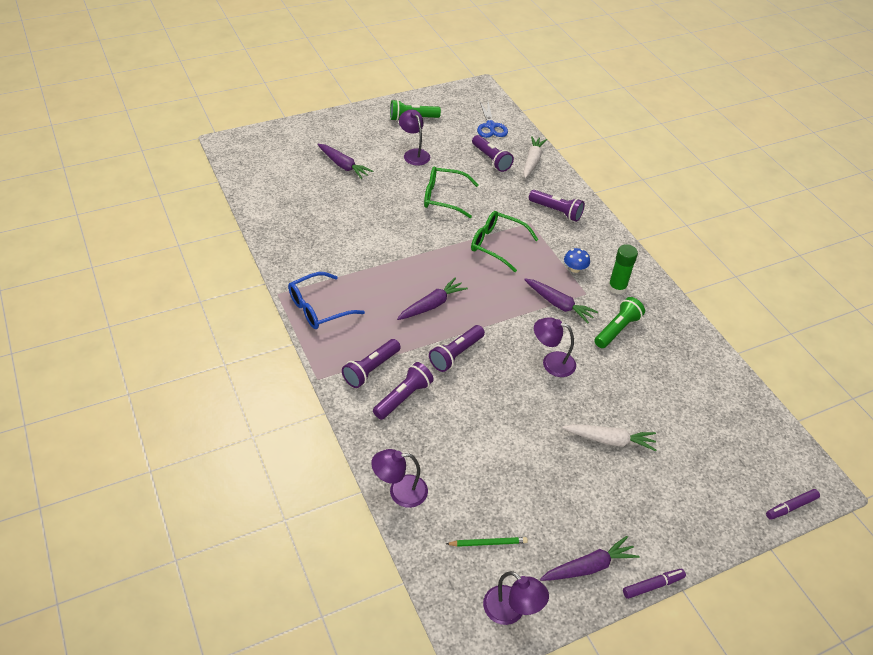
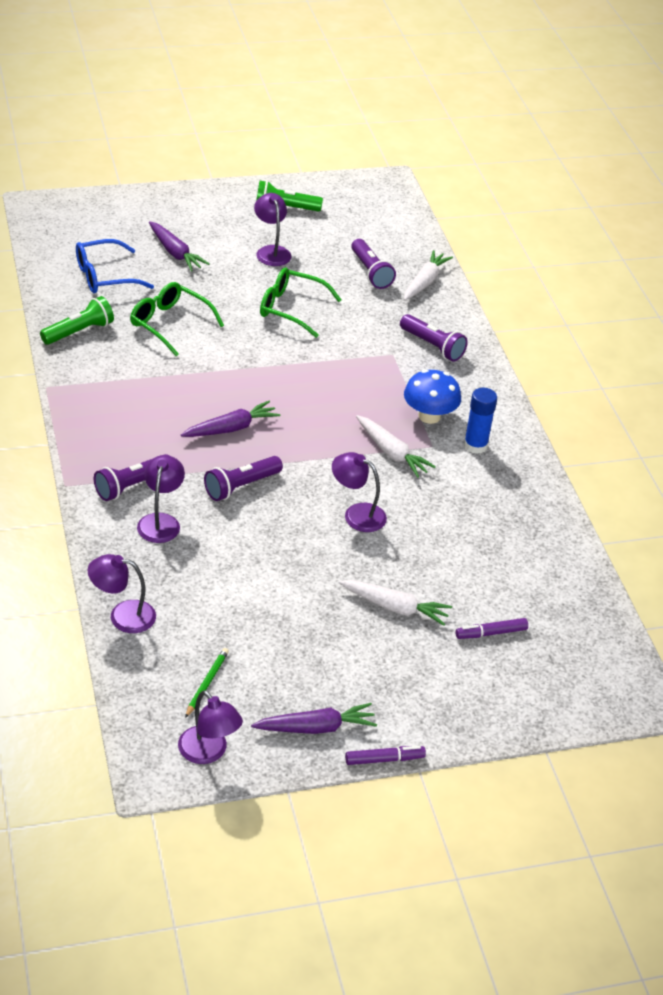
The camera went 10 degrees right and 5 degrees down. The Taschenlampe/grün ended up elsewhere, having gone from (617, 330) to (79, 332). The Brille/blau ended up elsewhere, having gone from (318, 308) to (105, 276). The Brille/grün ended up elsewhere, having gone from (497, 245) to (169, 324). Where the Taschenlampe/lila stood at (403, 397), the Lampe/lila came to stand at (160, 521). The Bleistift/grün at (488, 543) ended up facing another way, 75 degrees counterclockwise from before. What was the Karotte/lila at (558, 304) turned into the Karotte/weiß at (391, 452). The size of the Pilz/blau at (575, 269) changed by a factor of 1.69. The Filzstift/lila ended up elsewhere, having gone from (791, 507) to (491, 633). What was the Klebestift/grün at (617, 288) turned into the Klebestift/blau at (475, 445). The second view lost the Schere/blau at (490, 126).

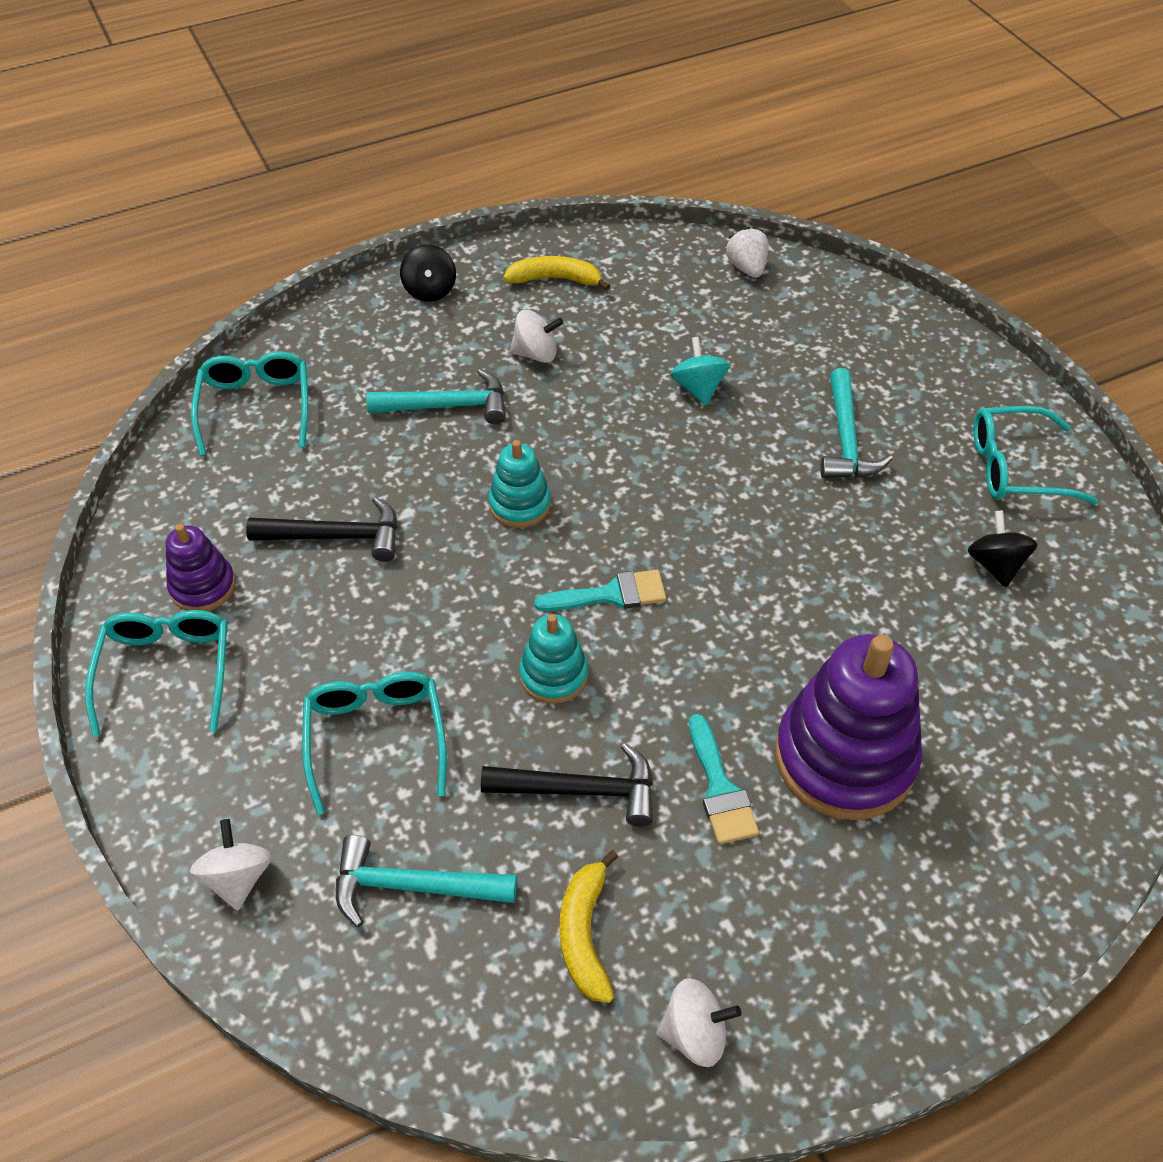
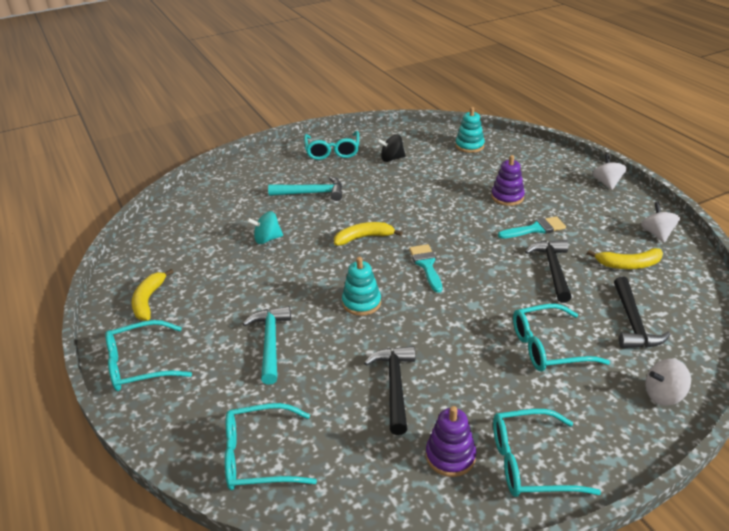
The camera went 90 degrees left and 15 degrees down. Where the Kreisel/schwarz stood at (430, 290), the Brille/türkis came to stand at (140, 364). The second view gained the Banane/gelb at (364, 238). The Stapelspielzeug/türkis ended up elsewhere, having gone from (554, 675) to (469, 146). The size of the Stapelspielzeug/lila at (844, 758) changed by a factor of 0.51. The Kreisel/weiß ended up elsewhere, having gone from (536, 354) to (607, 183). What was the Hammer/türkis at (412, 886) turned into the Hammer/schwarz at (633, 323). The second view lost the Erdbeere/weiß at (746, 268).

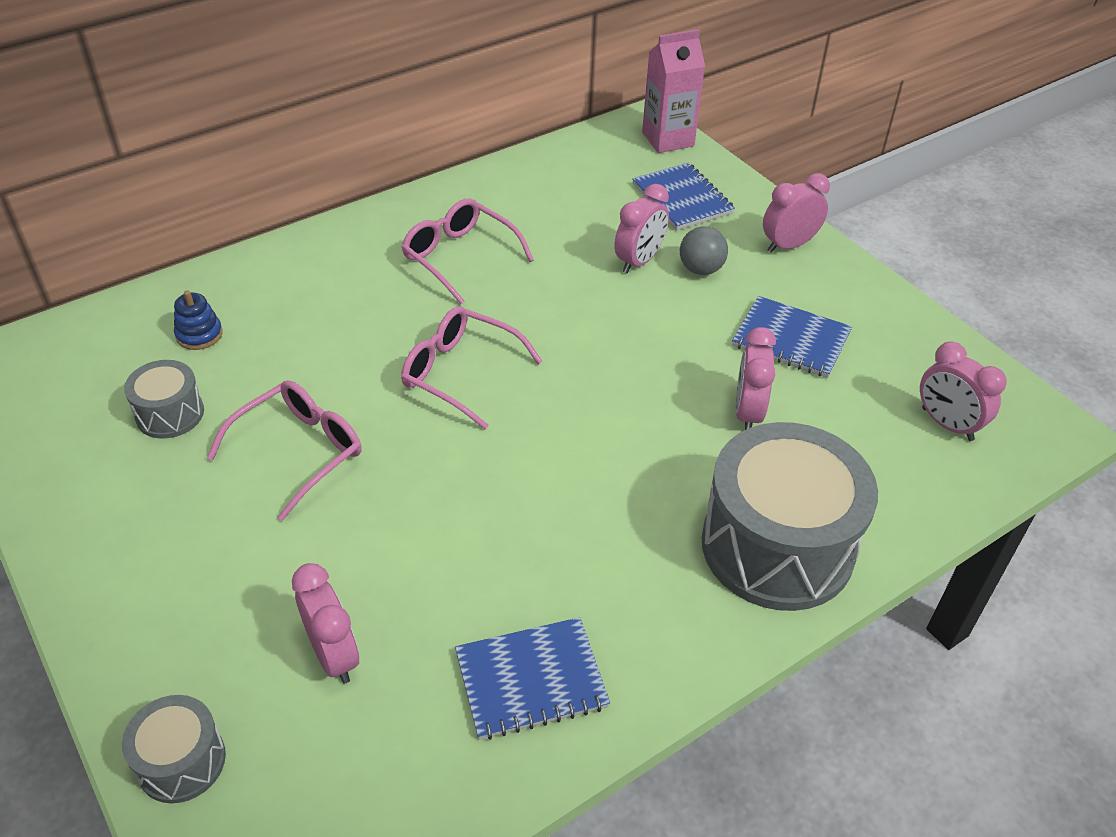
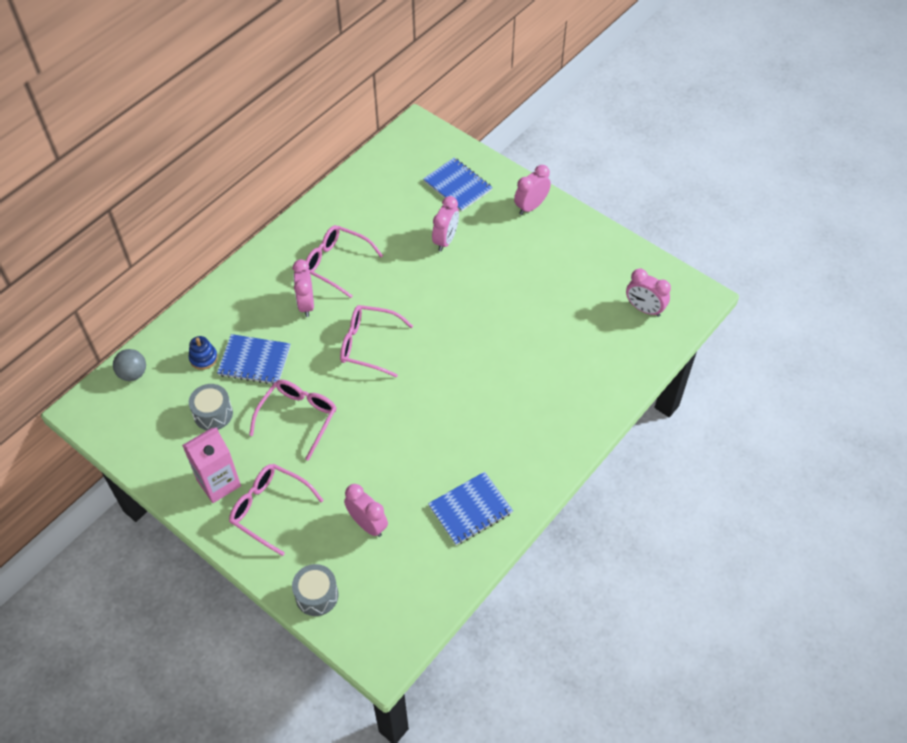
The camera went 15 degrees left and 10 degrees up. The Ball/grau ended up elsewhere, having gone from (701, 269) to (133, 373). The Getränkekarton/rosa ended up elsewhere, having gone from (668, 139) to (219, 483). The Notizbuch/blau ended up elsewhere, having gone from (791, 339) to (254, 361). The second view gained the Brille/rosa at (269, 509). The Wecker/rosa ended up elsewhere, having gone from (747, 413) to (306, 304). The second view lost the Trommel/grau at (777, 546).

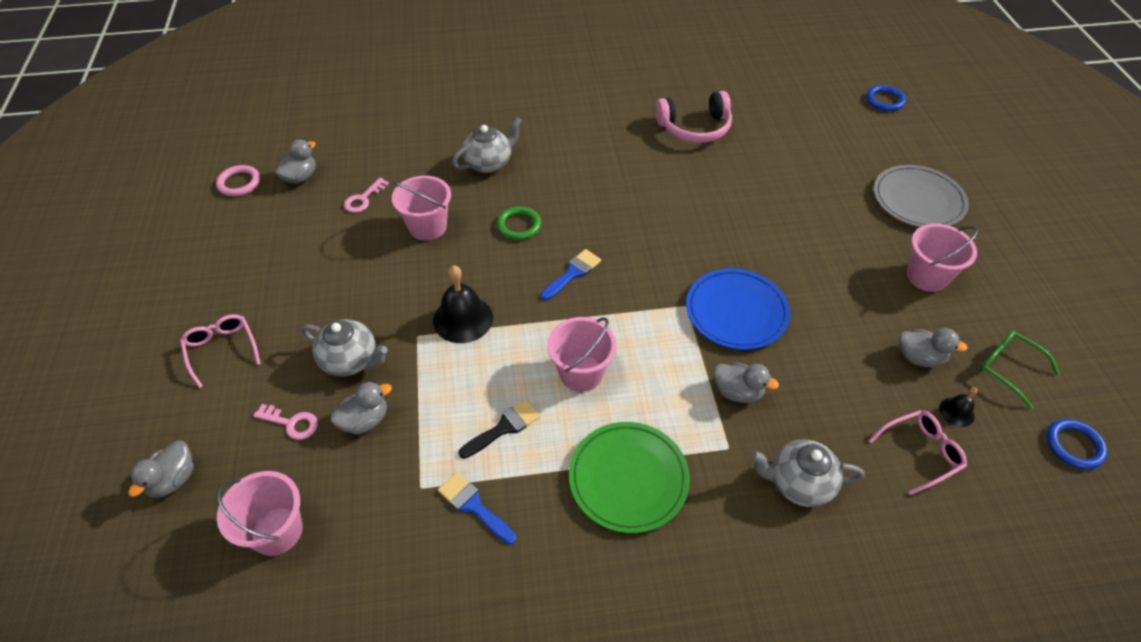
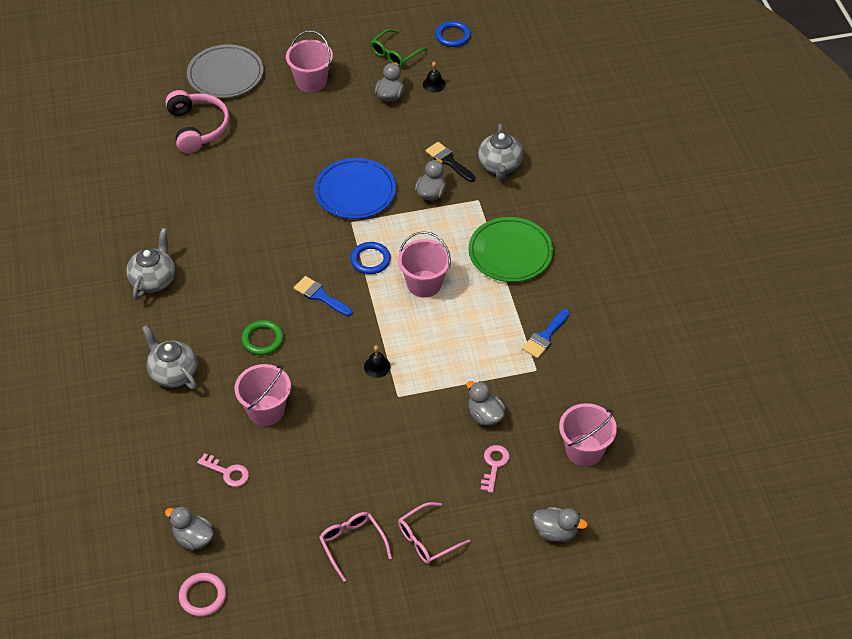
The camera went 95 degrees left and 0 degrees up. The Teekanne/grau ended up elsewhere, having gone from (351, 360) to (153, 280). The Kopfhörer/rosa ended up elsewhere, having gone from (694, 128) to (197, 128). The Brille/rosa ended up elsewhere, having gone from (920, 453) to (352, 544). The Ring/blau ended up elsewhere, having gone from (884, 100) to (370, 260). The size of the Glocke/schwarz at (463, 319) changed by a factor of 0.52. The Pinsel/schwarz ended up elsewhere, having gone from (504, 427) to (448, 161).

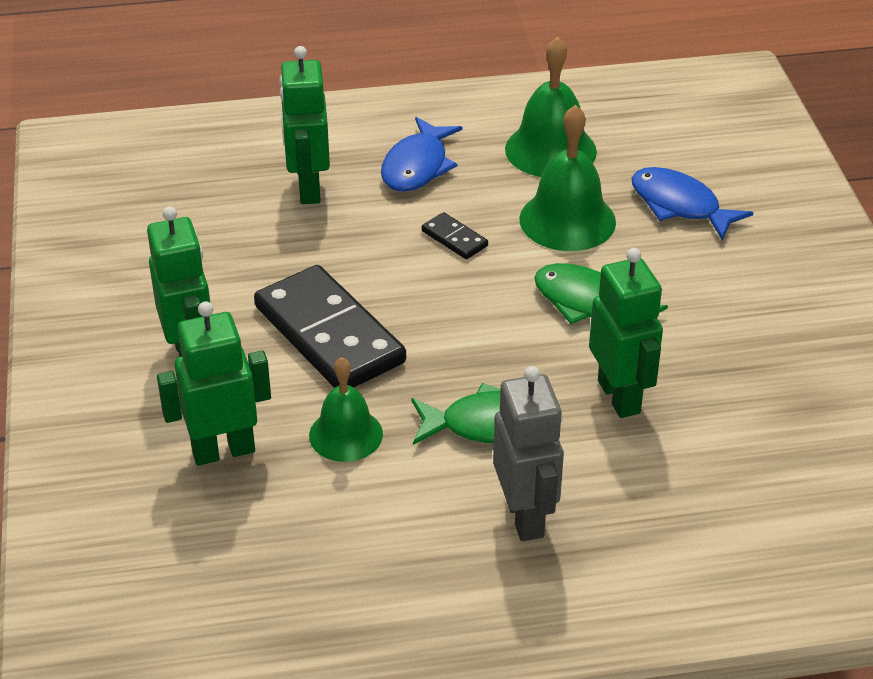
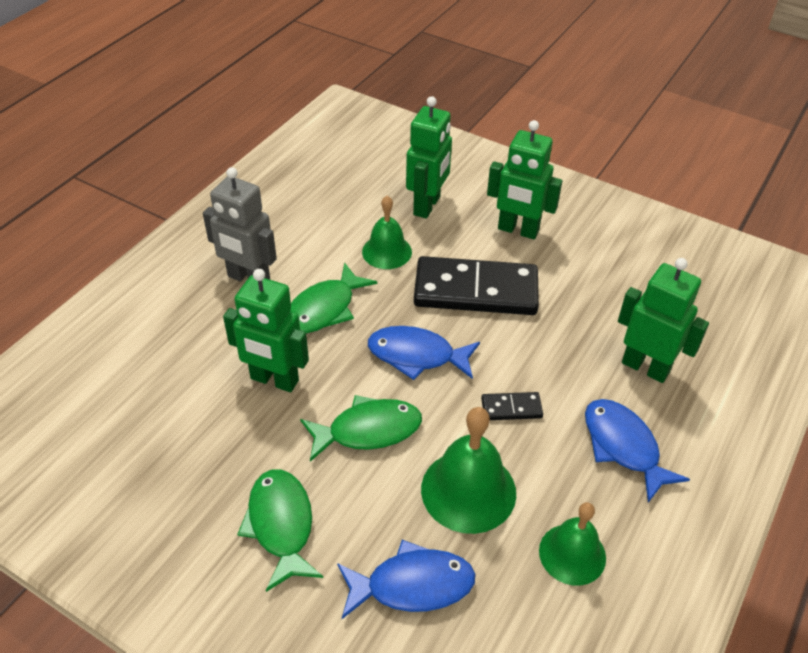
The camera went 130 degrees right and 5 degrees up. The second view gained the Fisch/grün at (281, 525). The second view gained the Fisch/blau at (417, 356). The size of the Glocke/grün at (550, 150) changed by a factor of 0.66.

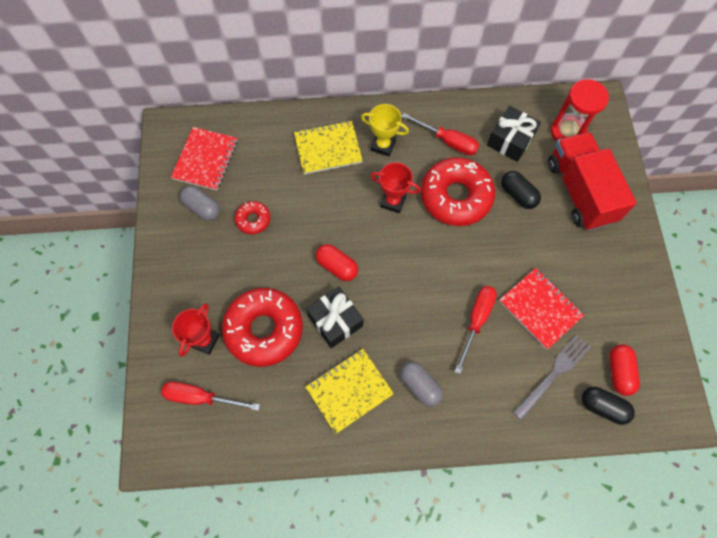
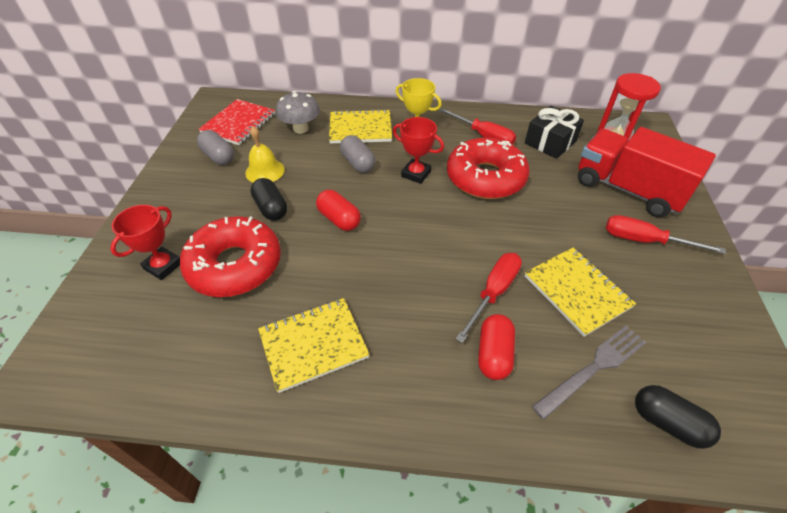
The camera went 10 degrees right and 20 degrees down. Where the Donut/rot stood at (253, 220), the Glocke/gelb came to stand at (265, 171). The Kapsel/schwarz ended up elsewhere, having gone from (518, 195) to (271, 208). The second view gained the Pilz/grau at (301, 128). The Kapsel/grau ended up elsewhere, having gone from (420, 386) to (358, 163). The Kapsel/rot ended up elsewhere, having gone from (619, 372) to (494, 354). What was the Notizbuch/rot at (540, 308) turned into the Notizbuch/gelb at (577, 291). The Lastwagen/rot at (580, 191) ended up facing another way, 45 degrees counterclockwise from before. The Schraubenzieher/rot ended up elsewhere, having gone from (201, 397) to (645, 241). The second view lost the Geschenk/schwarz at (335, 321).

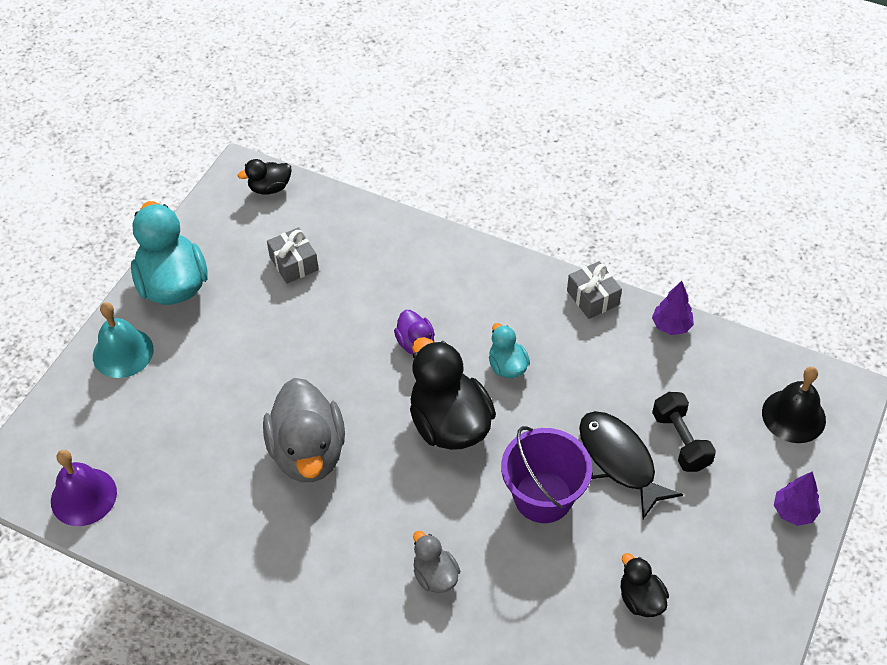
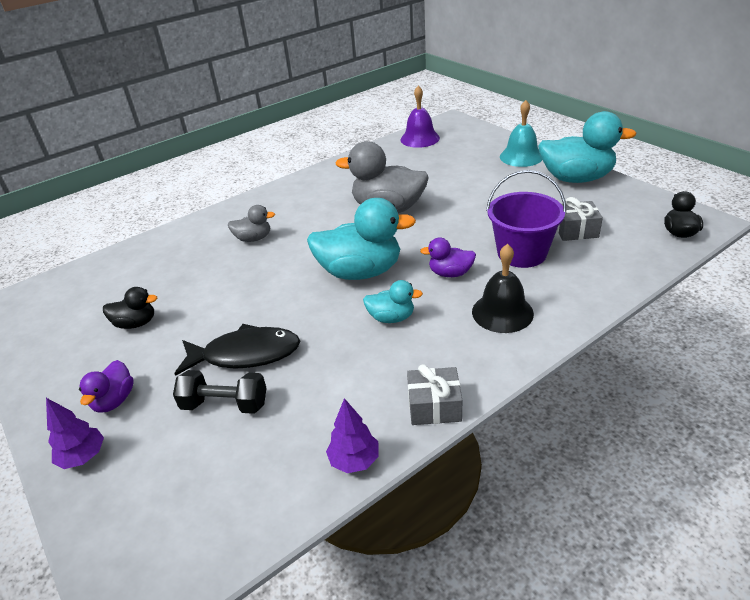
The camera went 120 degrees right and 15 degrees down. The second view gained the Ente/lila at (114, 400). What was the Ente/schwarz at (449, 423) turned into the Ente/türkis at (360, 272). The Glocke/schwarz ended up elsewhere, having gone from (793, 416) to (502, 312). The Eimer/lila ended up elsewhere, having gone from (543, 497) to (521, 253).

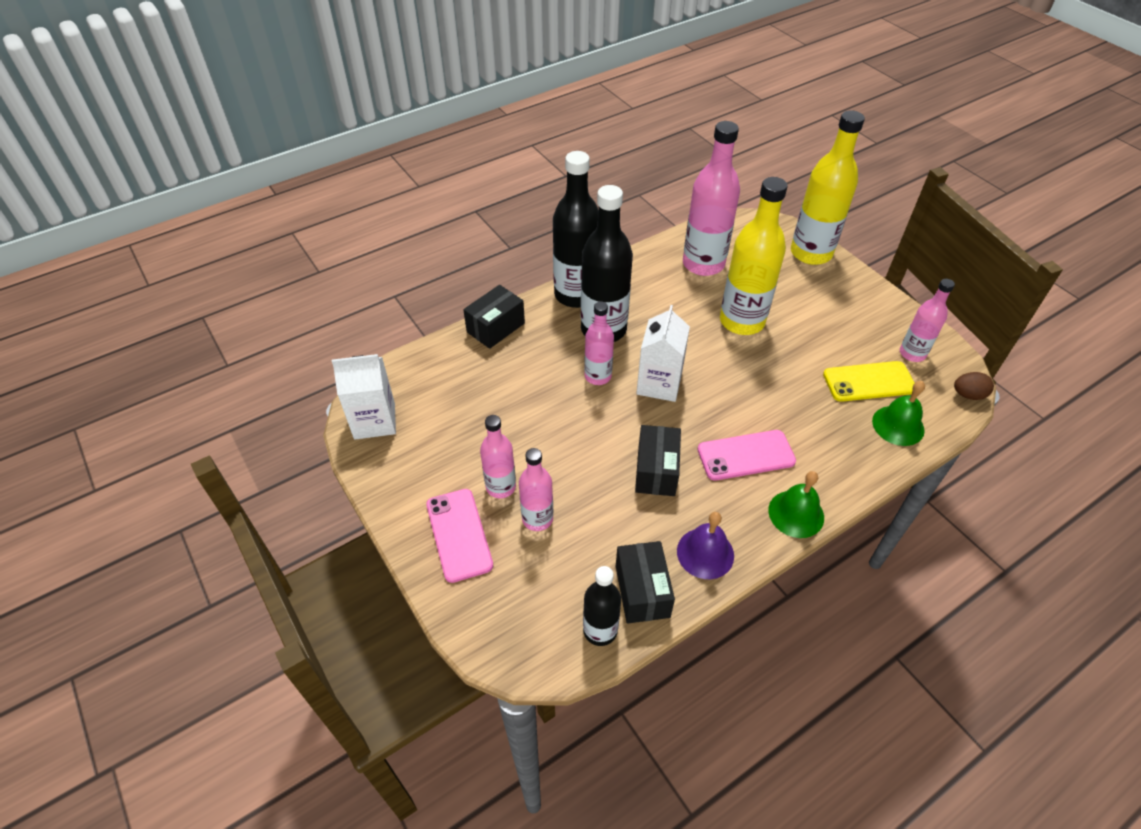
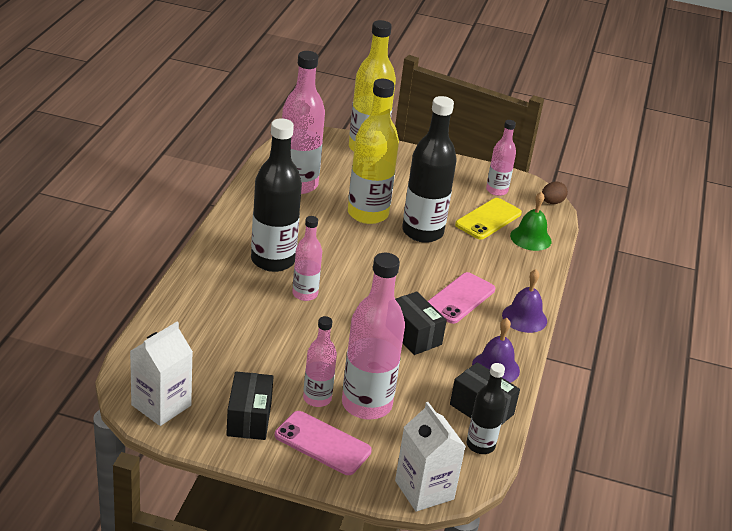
The camera went 45 degrees left and 15 degrees down. The Schachtel/schwarz ended up elsewhere, having gone from (495, 327) to (249, 418). The size of the Flasche/rosa at (537, 519) changed by a factor of 1.78. The Getränkekarton/weiß ended up elsewhere, having gone from (659, 383) to (424, 490). The Flasche/schwarz ended up elsewhere, having gone from (576, 295) to (422, 232). What was the Glocke/grün at (796, 513) turned into the Glocke/lila at (524, 318).

